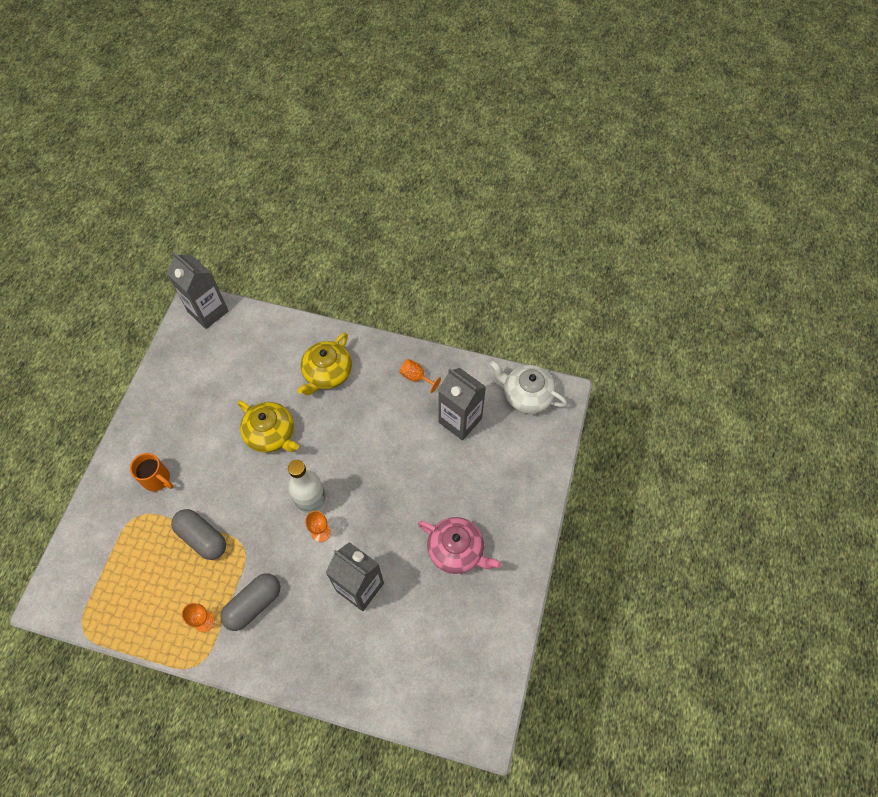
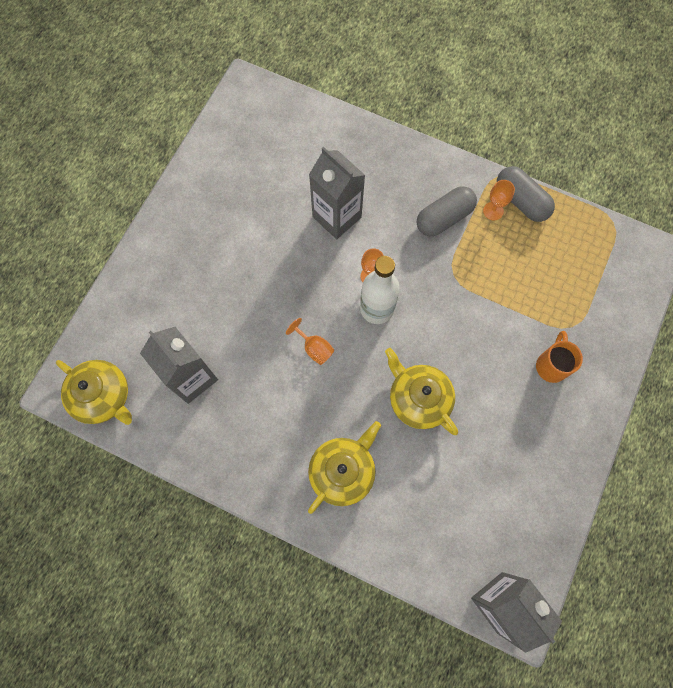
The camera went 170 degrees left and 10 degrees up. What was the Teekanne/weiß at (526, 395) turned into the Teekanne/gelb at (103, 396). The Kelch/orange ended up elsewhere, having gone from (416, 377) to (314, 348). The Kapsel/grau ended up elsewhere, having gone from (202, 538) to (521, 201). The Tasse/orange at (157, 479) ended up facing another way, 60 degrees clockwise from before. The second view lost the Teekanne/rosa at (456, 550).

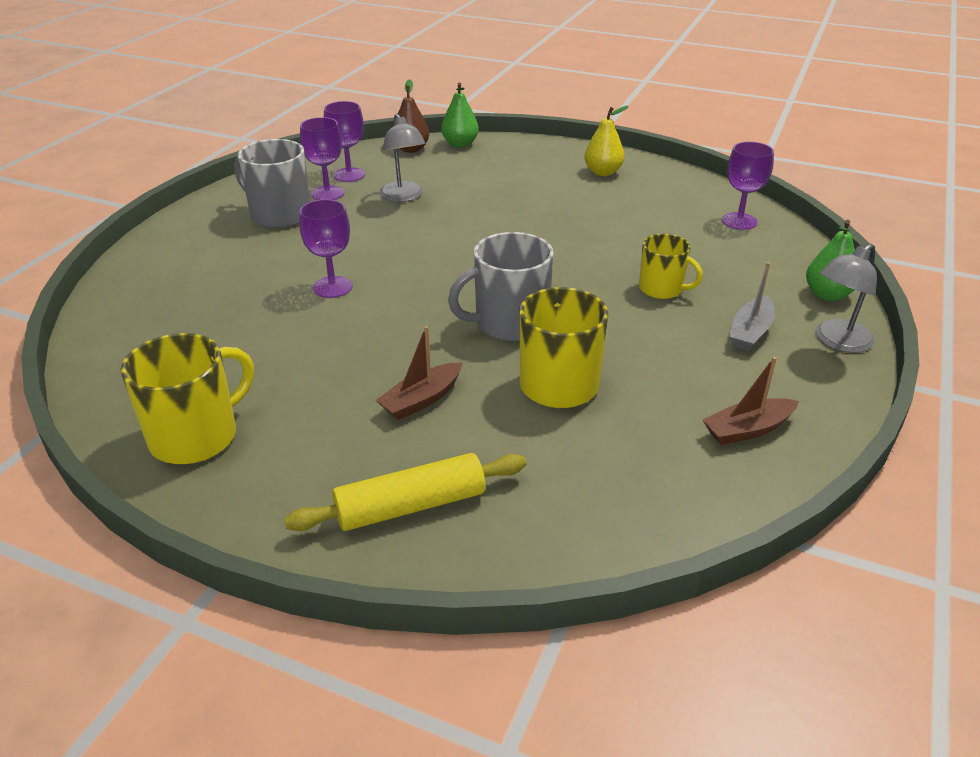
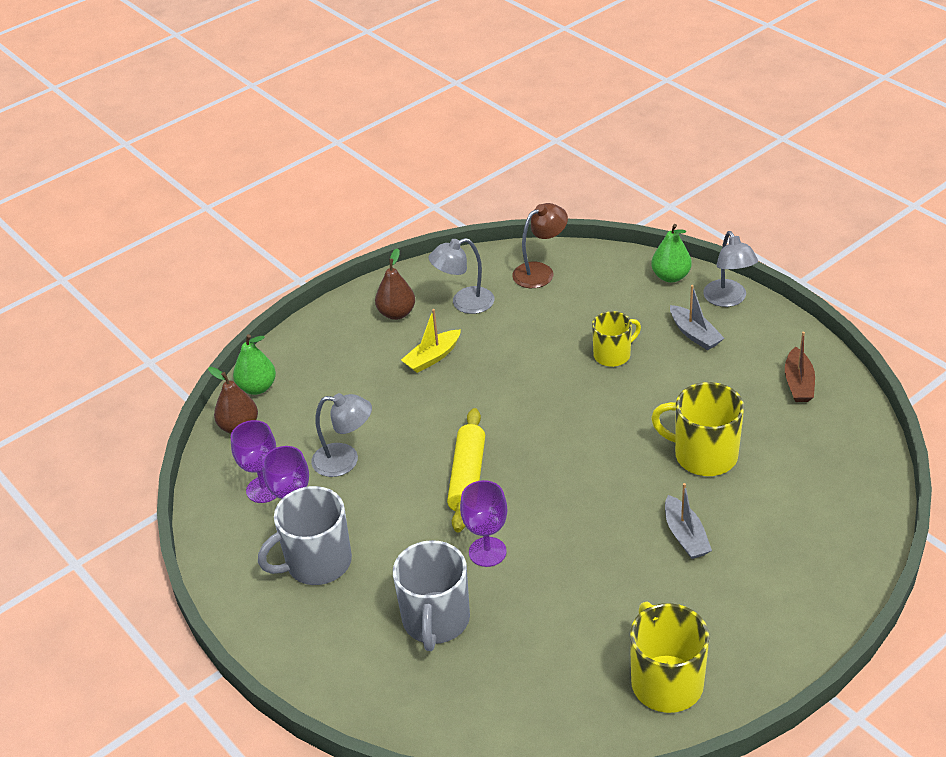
The camera went 60 degrees left and 5 degrees up. What was the Birne/gelb at (603, 172) turned into the Birne/braun at (397, 313). The Tasse/grau ended up elsewhere, having gone from (509, 323) to (436, 620). The second view gained the Boot/gelb at (432, 357). The second view gained the Lampe/grau at (464, 303). The Nudelholz/gelb ended up elsewhere, having gone from (411, 506) to (467, 477). Where the Kelch/lila stood at (739, 221), the Lampe/braun came to stand at (540, 272). What was the Boot/braun at (421, 400) turned into the Boot/grau at (685, 536).

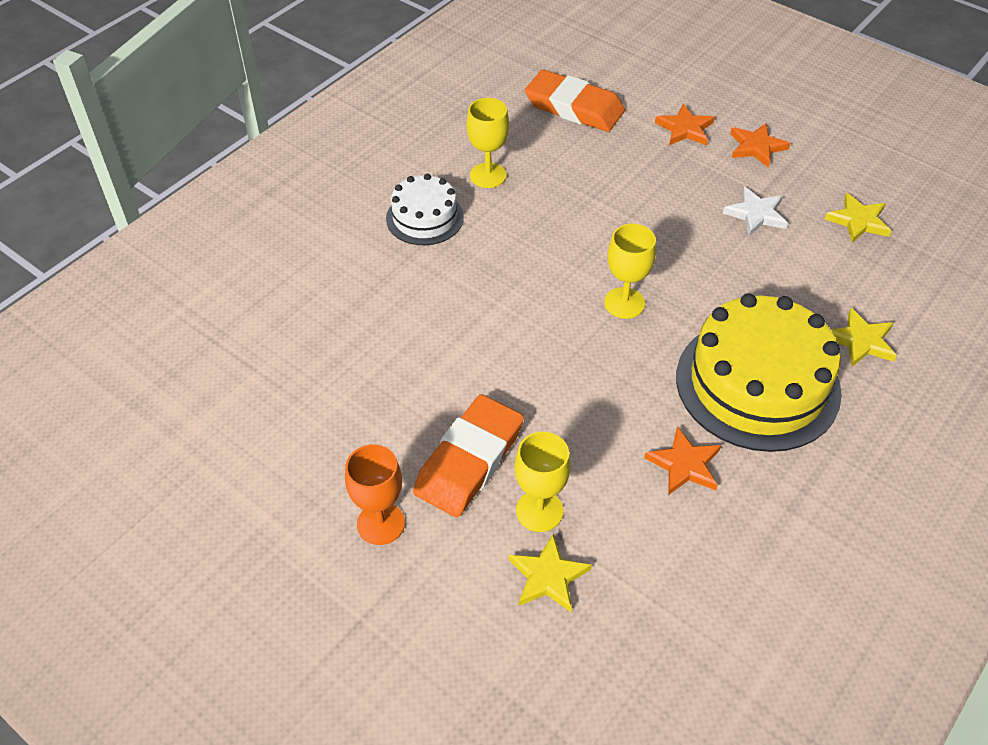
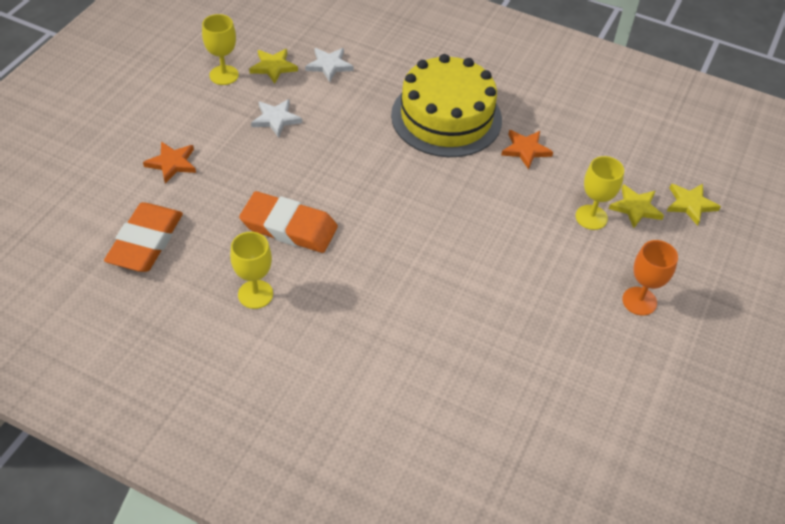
The camera went 105 degrees left and 0 degrees up. The Kelch/gelb ended up elsewhere, having gone from (624, 303) to (224, 75). The Radiergummi/orange ended up elsewhere, having gone from (469, 460) to (289, 227). The second view gained the Stern/weiß at (329, 65). The Stern/gelb ended up elsewhere, having gone from (861, 341) to (690, 204). The second view lost the Kuchen/weiß at (424, 217). The second view lost the Stern/orange at (756, 147).

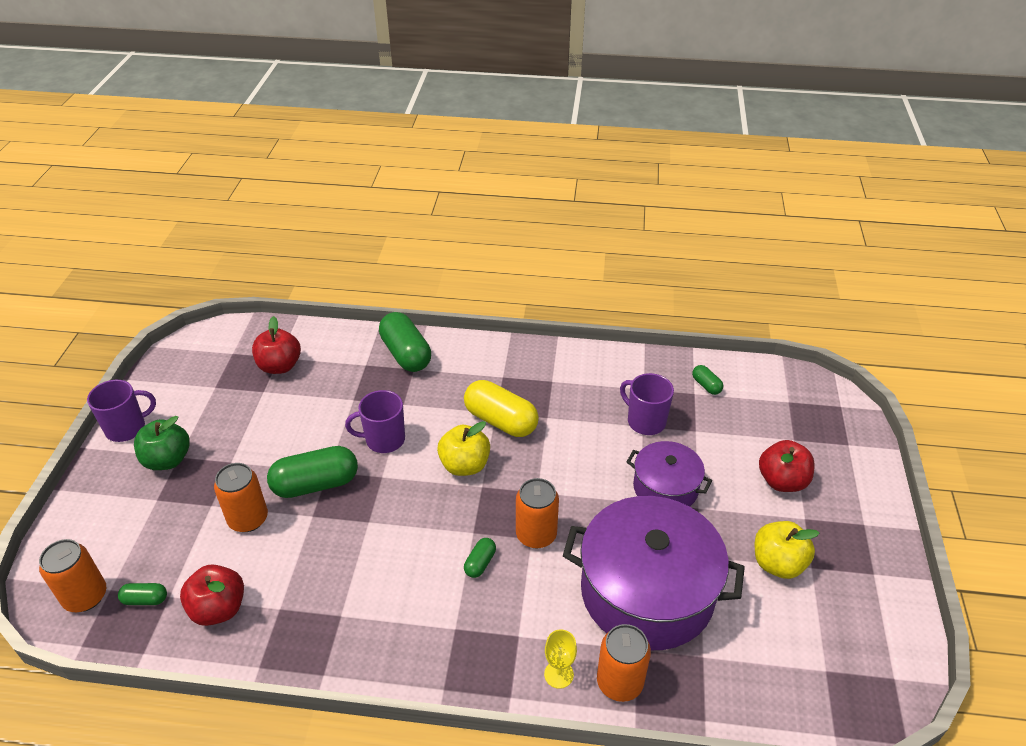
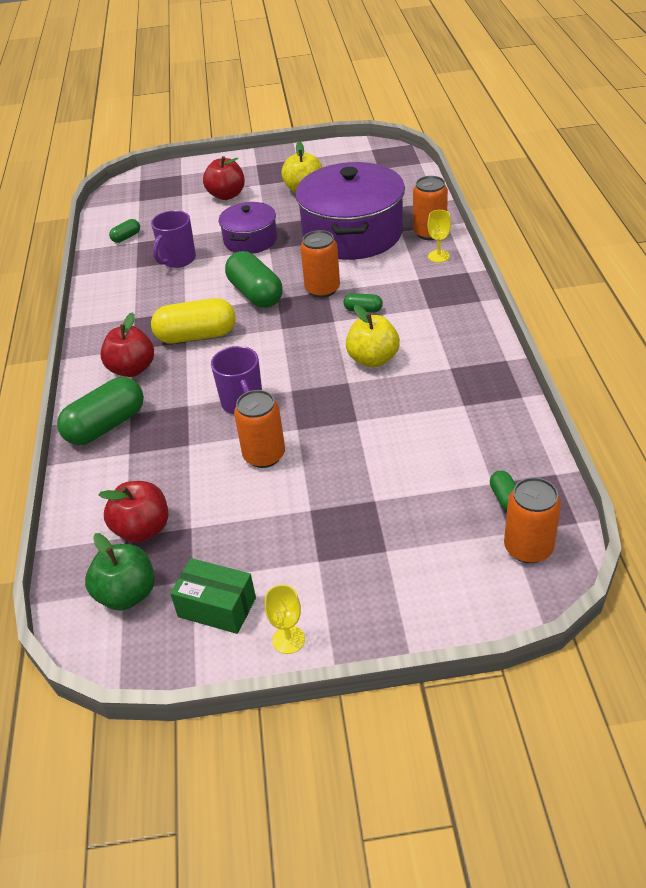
The camera went 100 degrees left and 0 degrees up. The Apfel/grün ended up elsewhere, having gone from (167, 460) to (127, 594). The Apfel/rot ended up elsewhere, having gone from (219, 609) to (132, 369). The Kapsel/gelb at (501, 421) ended up facing another way, 60 degrees clockwise from before. The second view gained the Schachtel/grün at (217, 607). The Kapsel/grün ended up elsewhere, having gone from (316, 484) to (255, 294). The Dose/orange ended up elsewhere, having gone from (248, 519) to (264, 455). Where the Tasse/lila stood at (127, 428), the Kelch/gelb came to stand at (288, 639). The Apfel/gelb ended up elsewhere, having gone from (465, 465) to (373, 359).

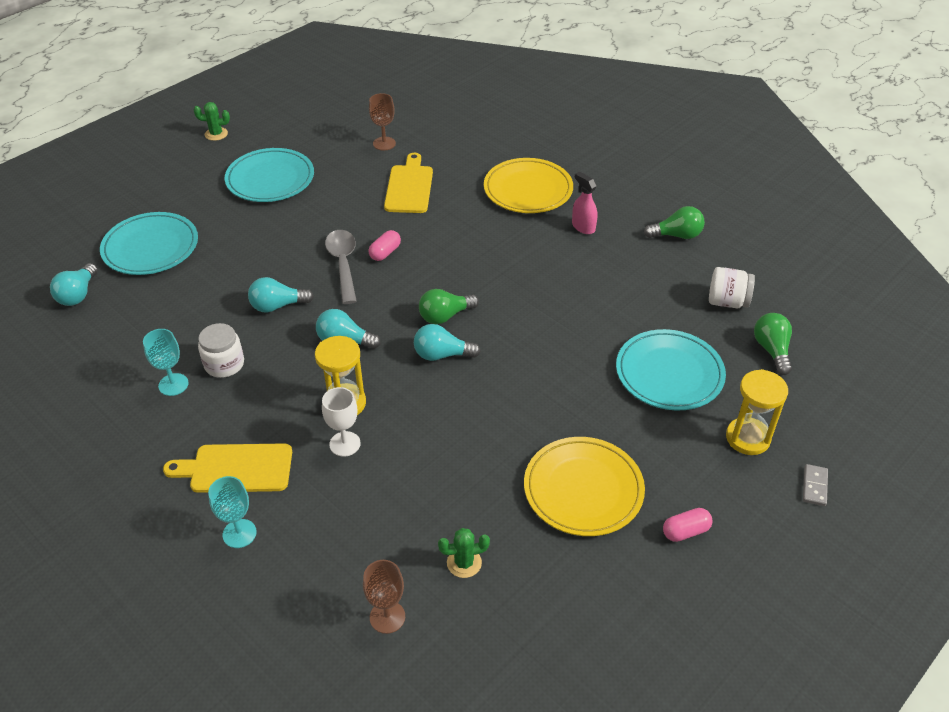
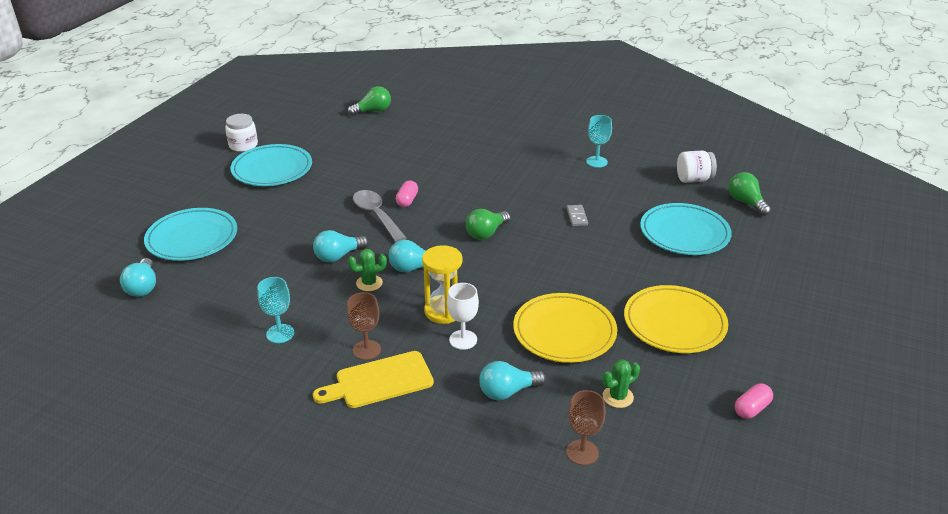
The camera went 20 degrees left and 10 degrees down. The Einmachglas/weiß ended up elsewhere, having gone from (224, 364) to (243, 145). The Kelch/braun ended up elsewhere, having gone from (384, 143) to (366, 350). The Glühbirne/grün ended up elsewhere, having gone from (676, 235) to (373, 111). The Kaktus/grün ended up elsewhere, having gone from (216, 134) to (369, 283). The Glühbirne/türkis ended up elsewhere, having gone from (442, 355) to (508, 391). The Teller/gelb ended up elsewhere, having gone from (528, 190) to (564, 331). The Dominostein/grau ended up elsewhere, having gone from (814, 486) to (576, 217). The Kelch/türkis ended up elsewhere, having gone from (239, 533) to (596, 162). The Kapsel/rosa ended up elsewhere, having gone from (685, 531) to (751, 409). The second view lost the Schneidebrett/gelb at (409, 187). The second view lost the Sprühflasche/rosa at (583, 227). The second view lost the Sanduhr/gelb at (747, 438).

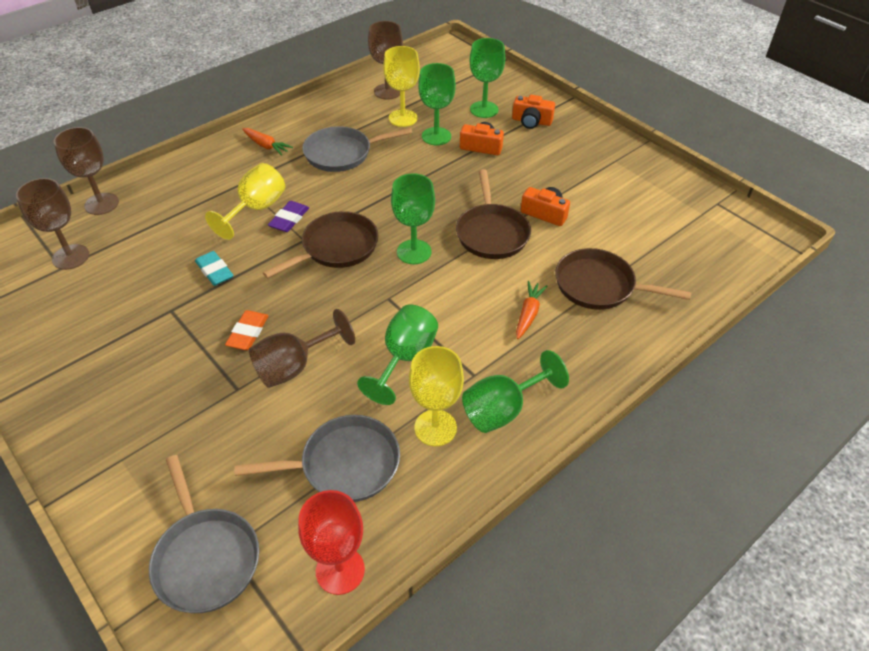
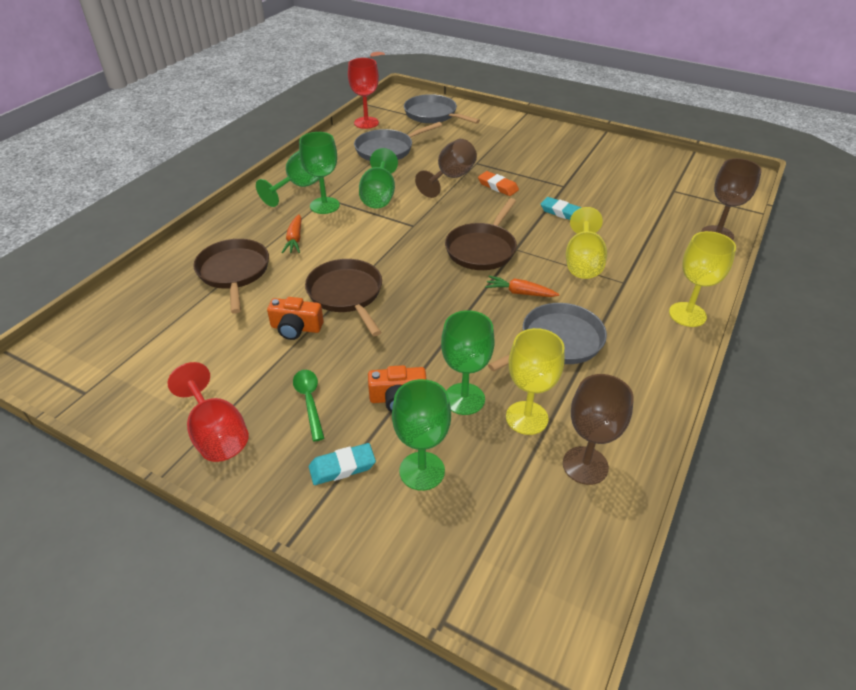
The camera went 160 degrees right and 5 degrees down. The second view gained the Kelch/rot at (216, 434). The Pfanne/braun at (599, 286) ended up facing another way, 105 degrees counterclockwise from before. The second view gained the Löffel/grün at (309, 401). The Kelch/grün ended up elsewhere, having gone from (414, 252) to (324, 205). Where the Kamera/orange stood at (531, 121), the Radiergummi/türkis came to stand at (342, 467). The Radiergummi/orange at (248, 333) ended up facing another way, 45 degrees counterclockwise from before. The Karotte/orange ended up elsewhere, having gone from (266, 146) to (520, 293). The Kelch/gelb ended up elsewhere, having gone from (435, 428) to (687, 314). The second view lost the Kelch/braun at (71, 257). The second view lost the Radiergummi/lila at (289, 219).

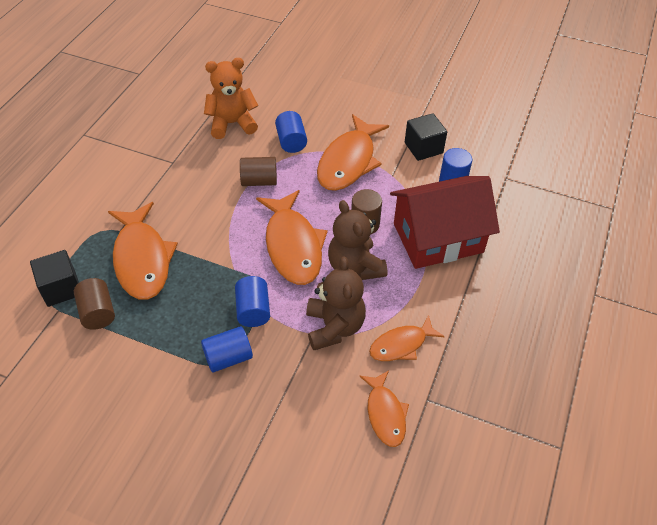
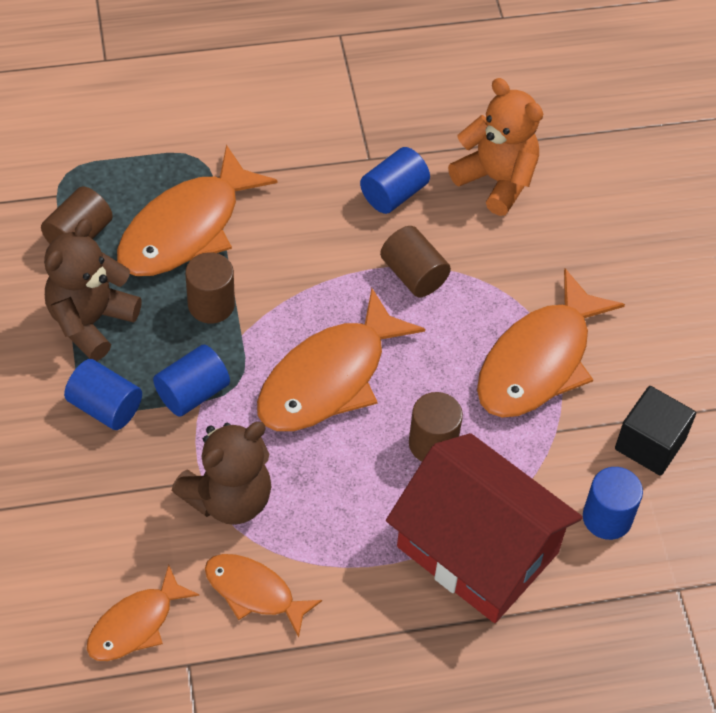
The camera went 55 degrees right and 5 degrees up. The Teddybär/braun ended up elsewhere, having gone from (355, 267) to (91, 321). The second view gained the Vollzylinder/braun at (211, 305). The Vollzylinder/blau ended up elsewhere, having gone from (291, 141) to (394, 194). The Fisch/orange at (348, 162) ended up facing another way, 45 degrees counterclockwise from before. The second view lost the Kubus/schwarz at (61, 288).

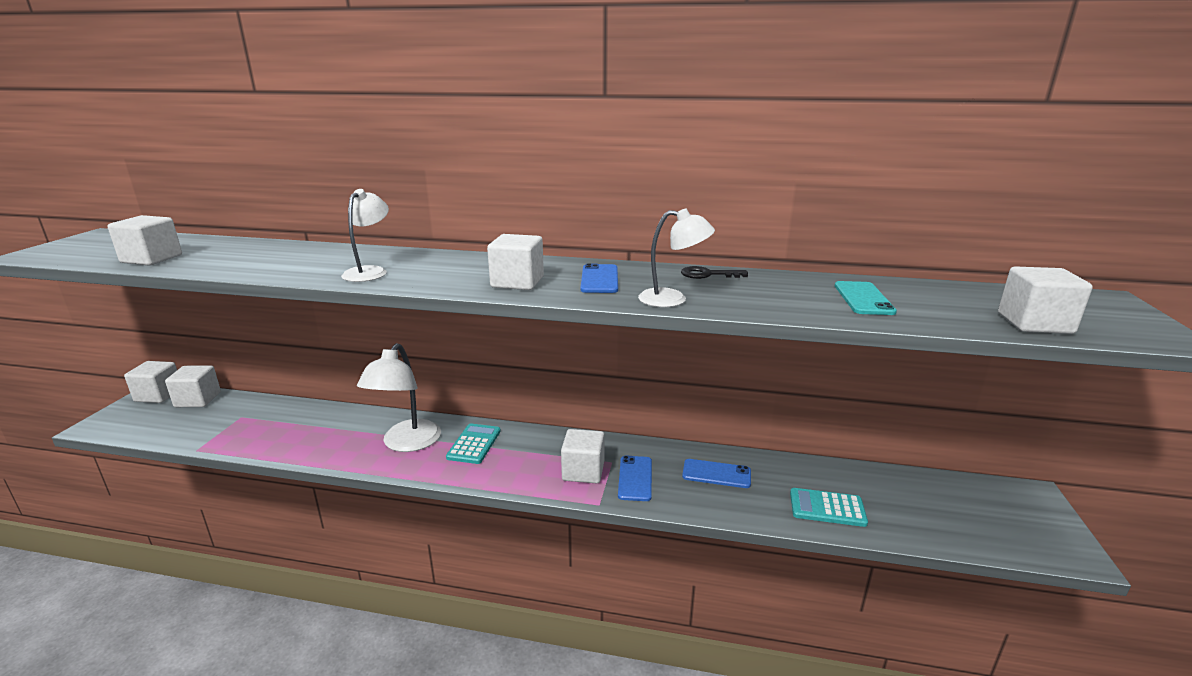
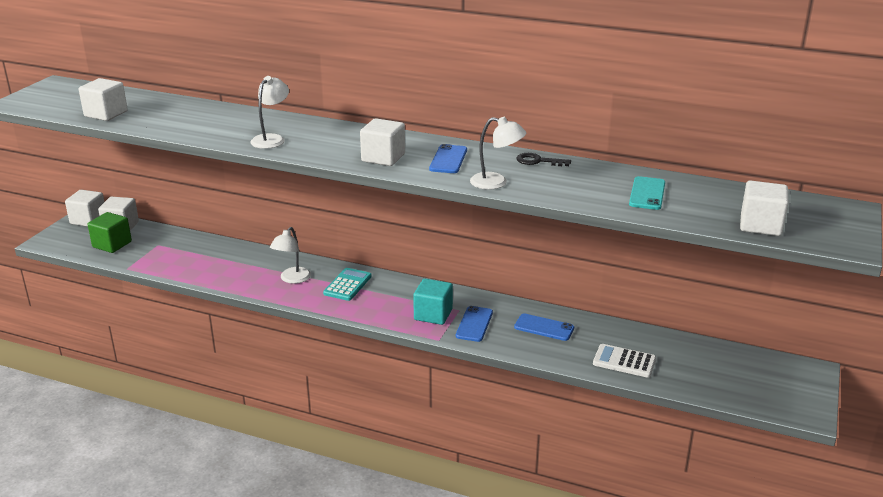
The camera went 10 degrees right and 5 degrees up. The second view gained the Kubus/grün at (112, 244). The size of the Lampe/weiß at (406, 443) changed by a factor of 0.63. What was the Kubus/weiß at (583, 471) turned into the Kubus/türkis at (433, 314). What was the Taschenrechner/türkis at (827, 508) turned into the Taschenrechner/weiß at (624, 361).

